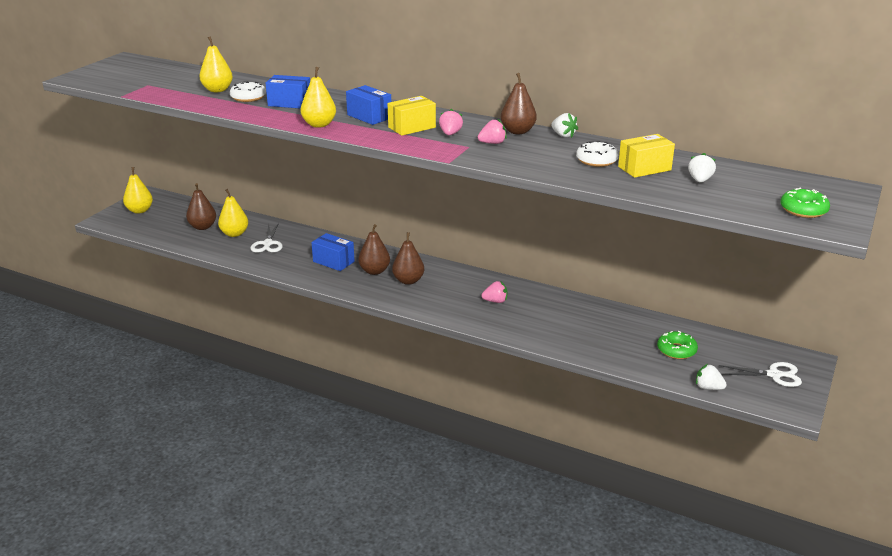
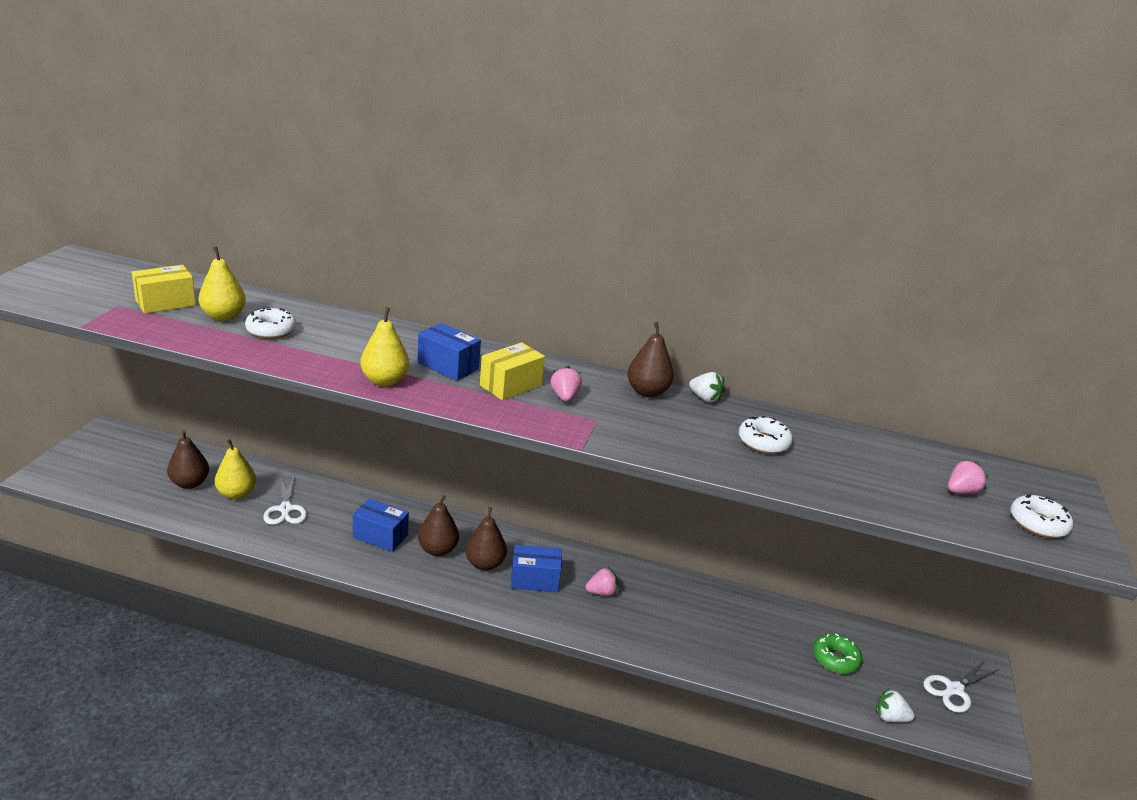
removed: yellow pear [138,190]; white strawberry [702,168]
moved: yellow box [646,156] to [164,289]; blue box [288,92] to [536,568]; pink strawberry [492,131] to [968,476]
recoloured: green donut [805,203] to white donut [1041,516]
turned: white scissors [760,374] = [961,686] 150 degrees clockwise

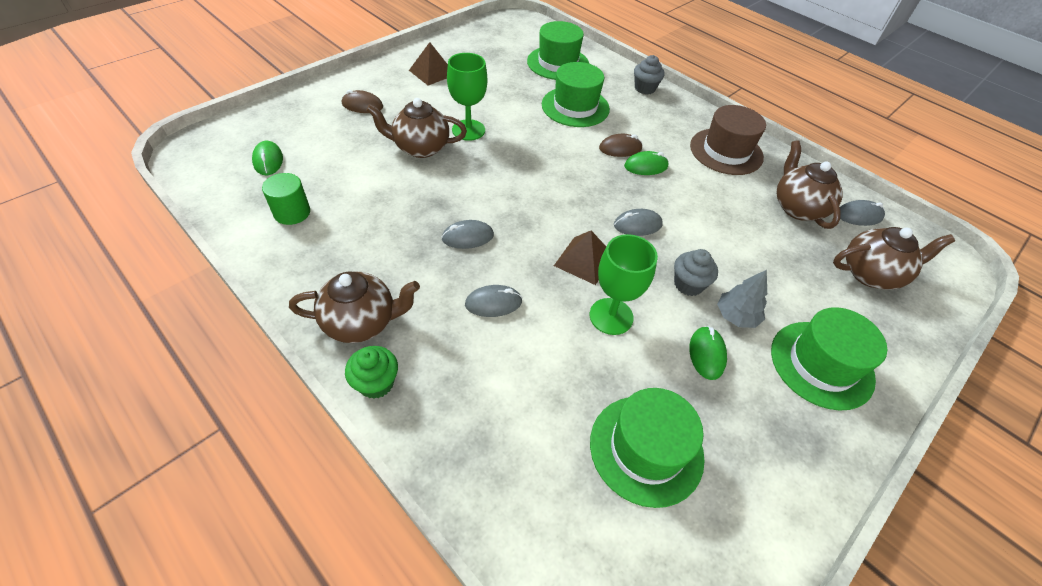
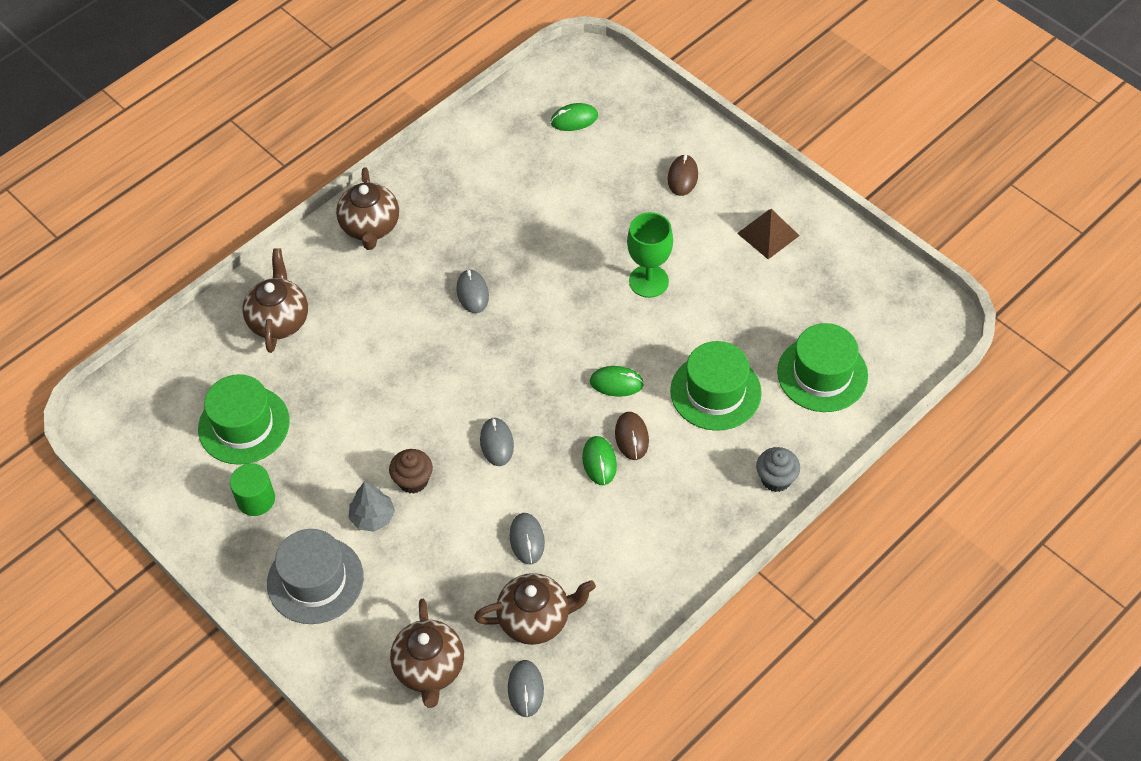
removed: green cupcake [371,372]; brown pyramid [580,258]; green goblet [624,284]; brown hat [728,140]
moved: green cylinder [286,199] to [252,489]; brown teapot [417,128] to [275,301]; grey mouse [493,301] to [527,538]; green mouse [708,353] to [617,381]
recoloured: green hat [829,359] to grey hat [315,576]; grey cupcake [696,272] to brown cupcake [411,471]

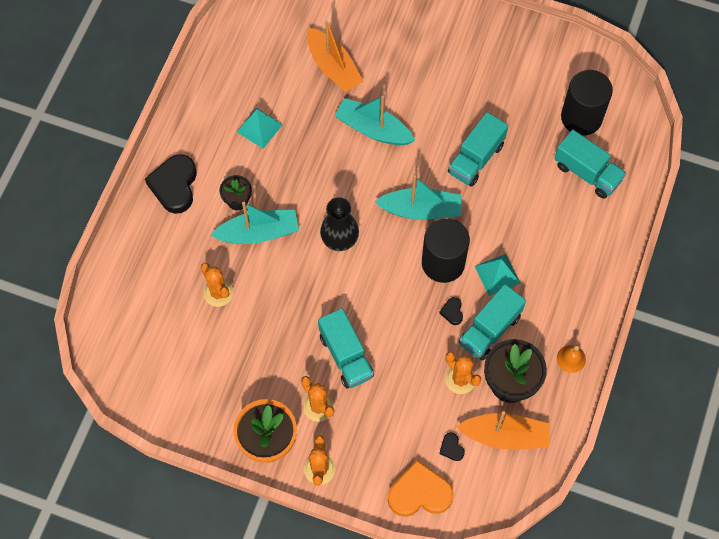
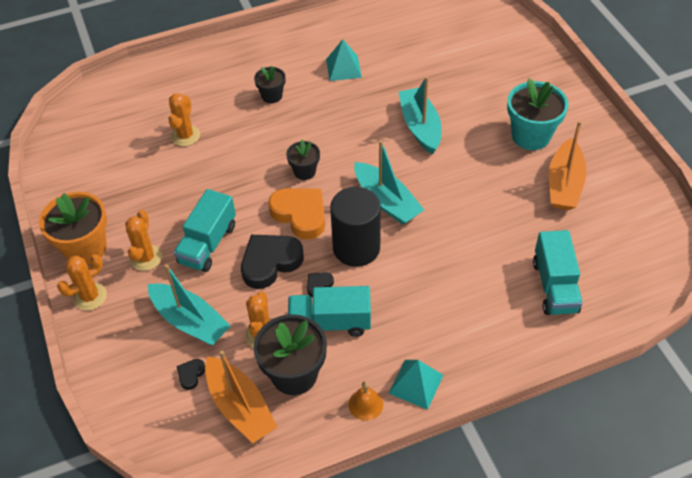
removed: turquoise truck [478,149]; black cylinder [587,103]
added: turquoise flower pot [538,114]
moved: turquoise boat [255,223] to [189,305]; black heart [171,184] to [272,262]; orange heart [421,488] to [296,214]; turquoise pyramid [498,275] to [416,385]; orange boat [335,56] to [567,165]
replaced: black vase [339,224] to black flower pot [303,160]

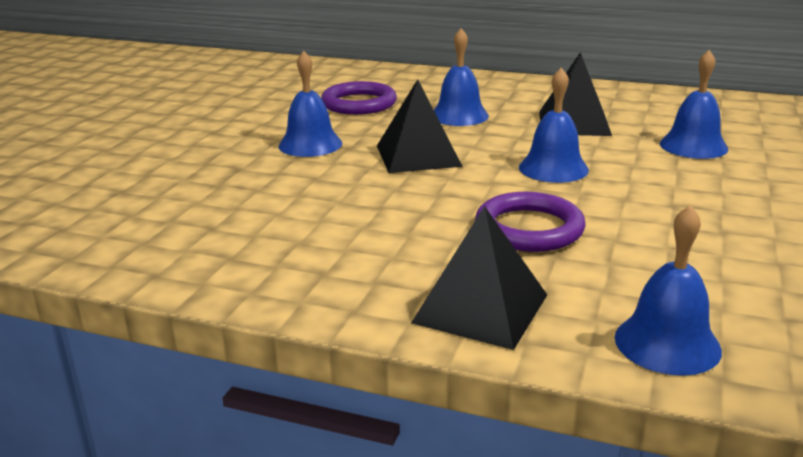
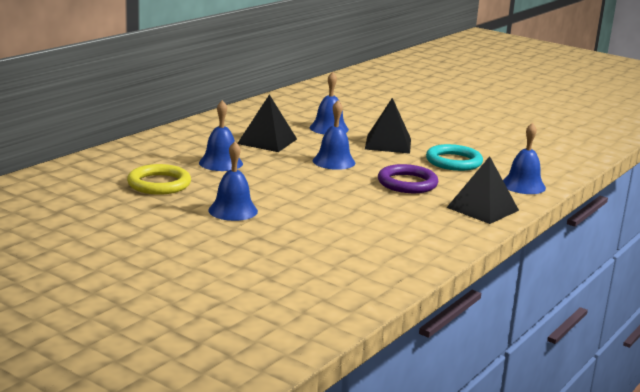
added: turquoise ring [454,157]
moved: black pyramid [420,126] to [388,126]
recoloured: purple ring [359,98] to yellow ring [159,179]

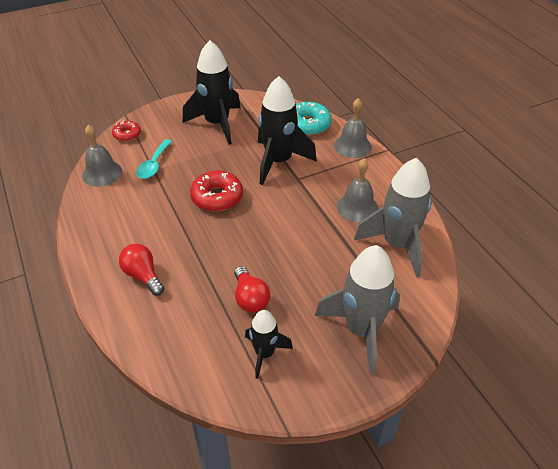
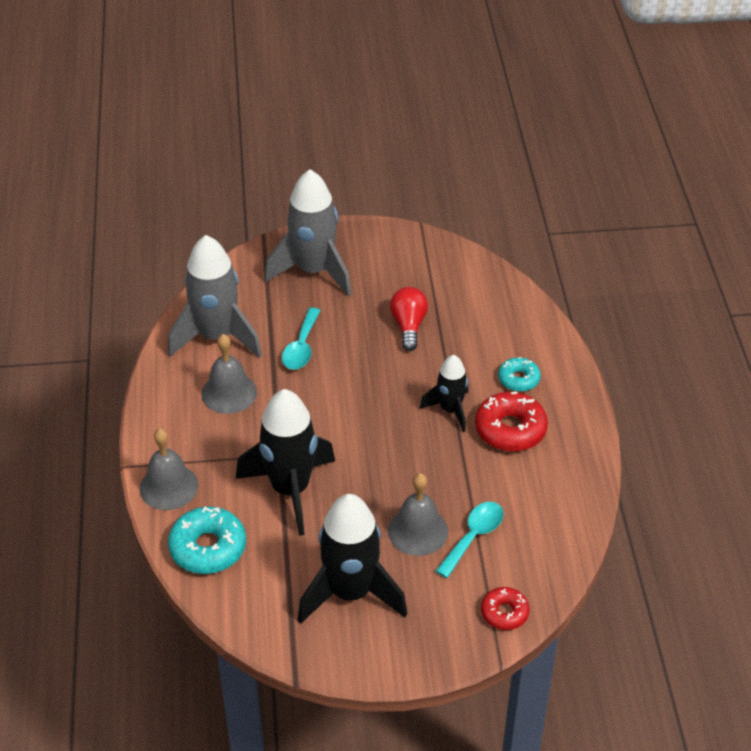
added: turquoise spoon [301,338]
moved: grey bell [102,156] to [418,514]; black rocket [269,344] to [443,393]; red donut [216,191] to [511,422]
replaced: red light bulb [141,270] to turquoise donut [519,374]

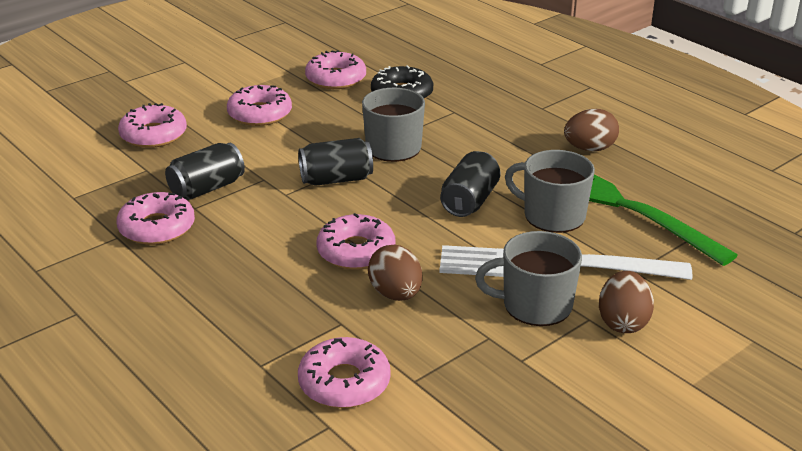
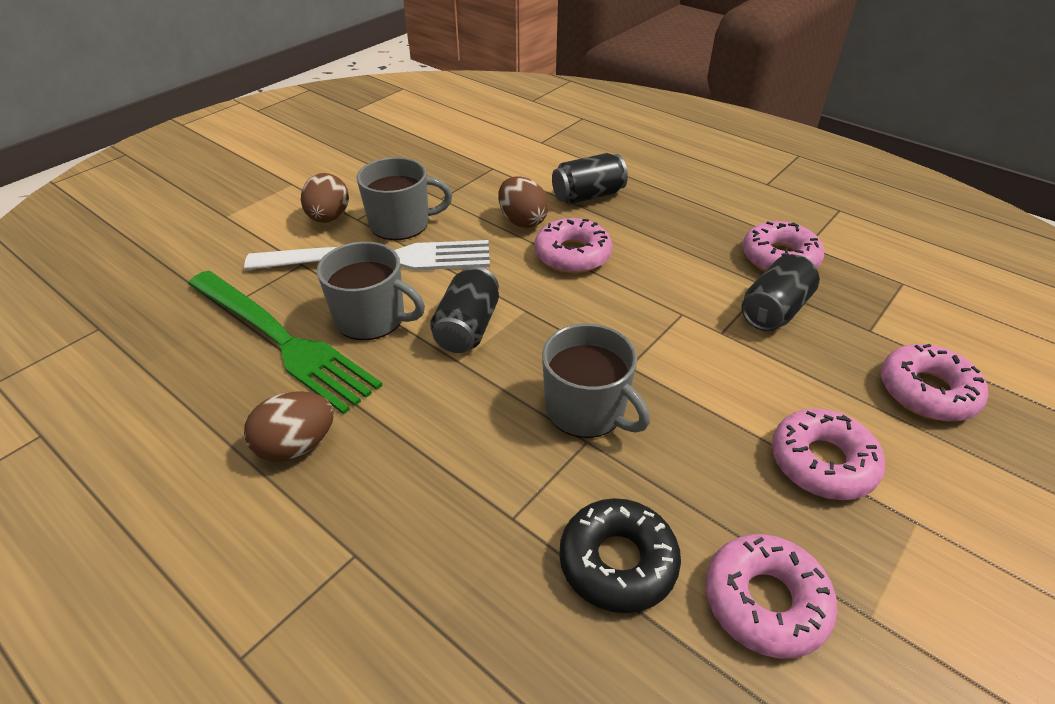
removed: pink donut [344,372]
moved: black can [335,162] to [590,179]

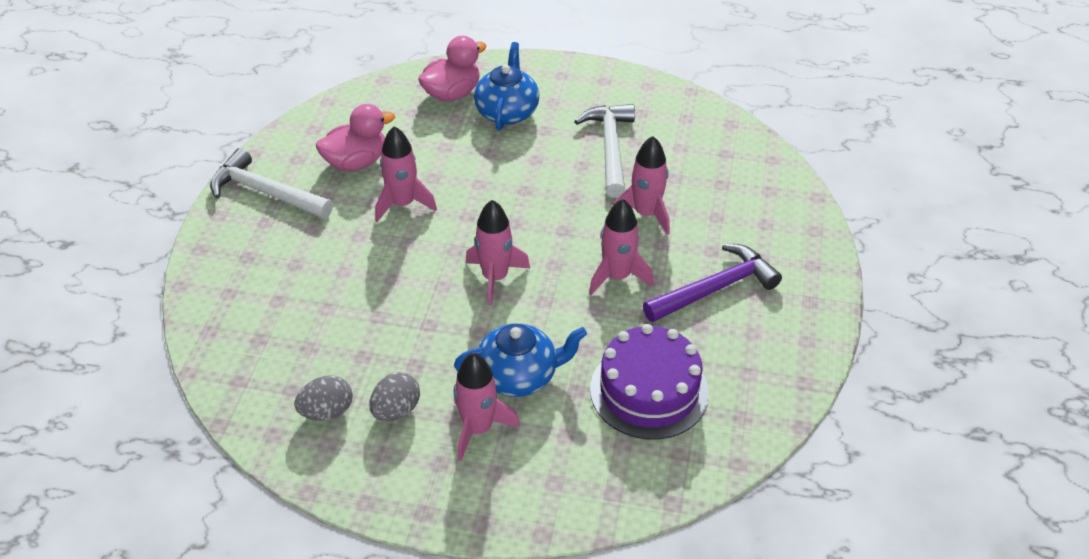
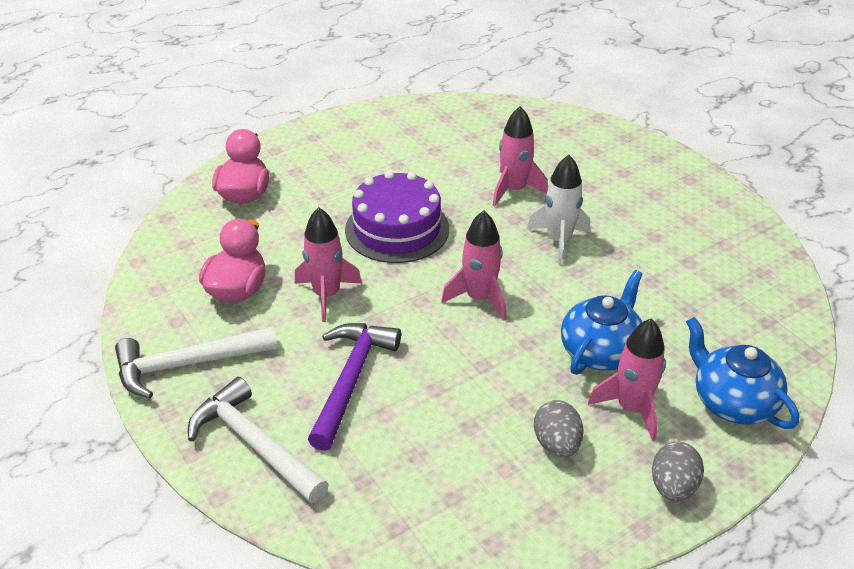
moved: white hammer [604,151] to [258,440]; purple hammer [712,283] to [354,387]; purple cake [649,381] to [397,216]; grey egg [323,398] to [678,472]; blue teapot [506,86] to [742,373]
recoloured: pink rocket [621,247] to white rocket [558,210]

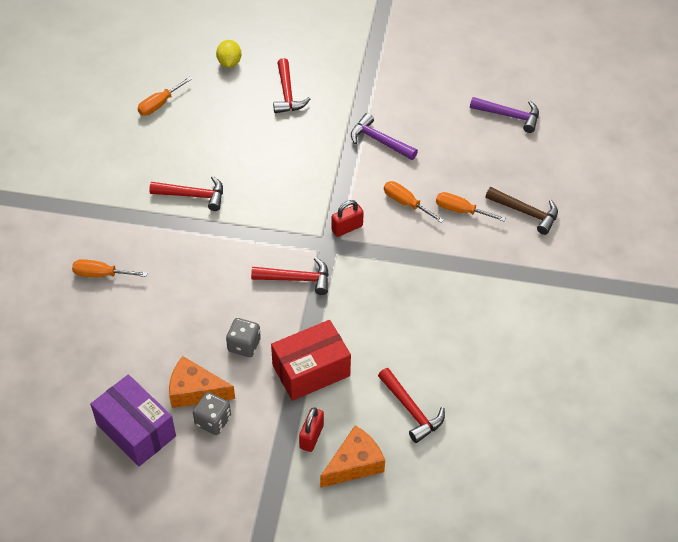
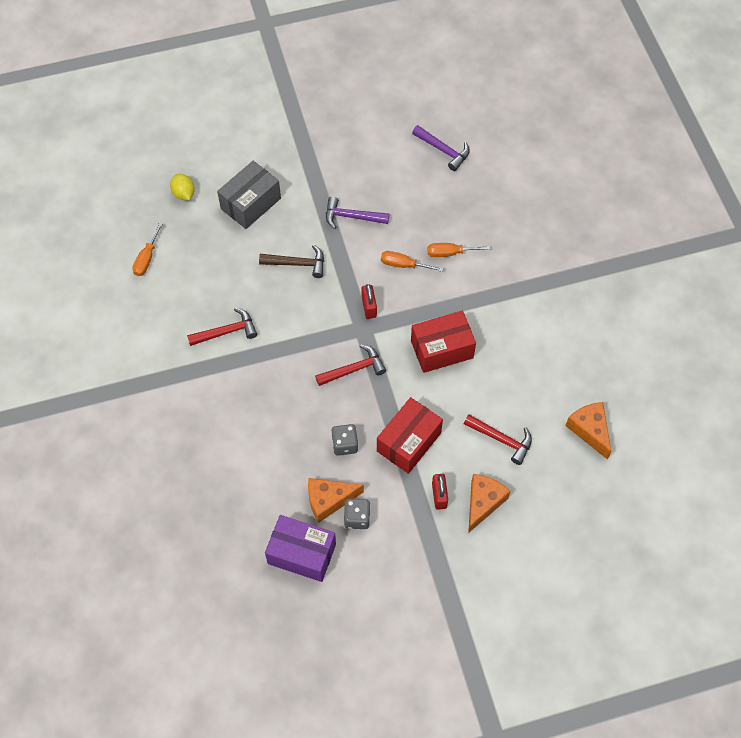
removed: orange screwdriver [109,268]
added: red box [443,342]; orange cheese [588,431]
moved: brown hammer [521,211] to [291,261]
replaced: red hammer [291,85] to grey box [249,195]
turned: red padlock [347,218] = [369,301] 45 degrees counterclockwise; purple hammer [504,115] = [441,148] 45 degrees clockwise

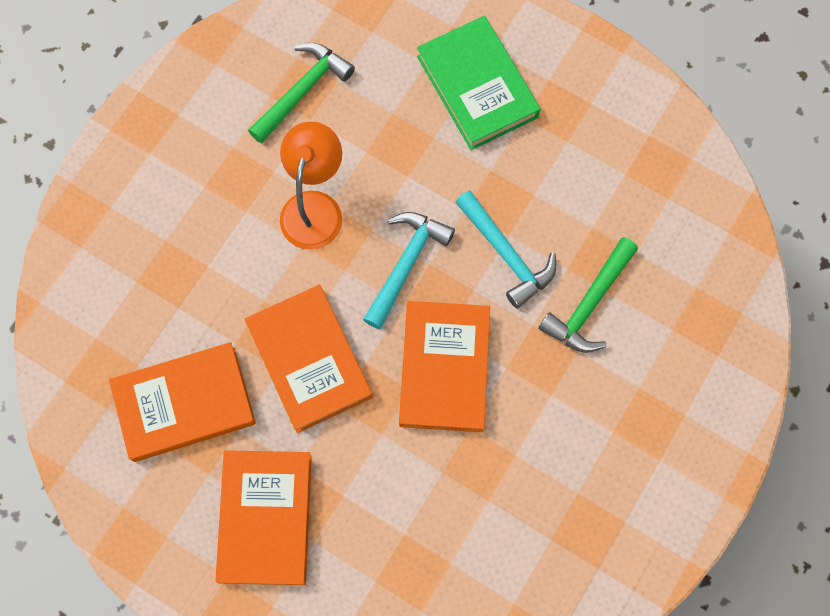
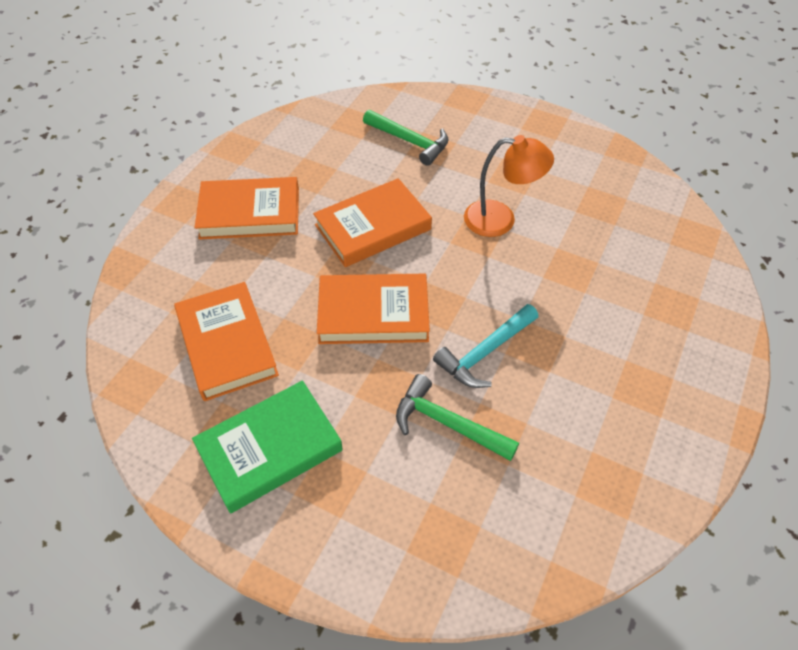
removed: turquoise hammer [409,270]
moved: orange book [182,402] to [226,341]; green book [479,83] to [267,447]; green hammer [301,93] to [406,138]

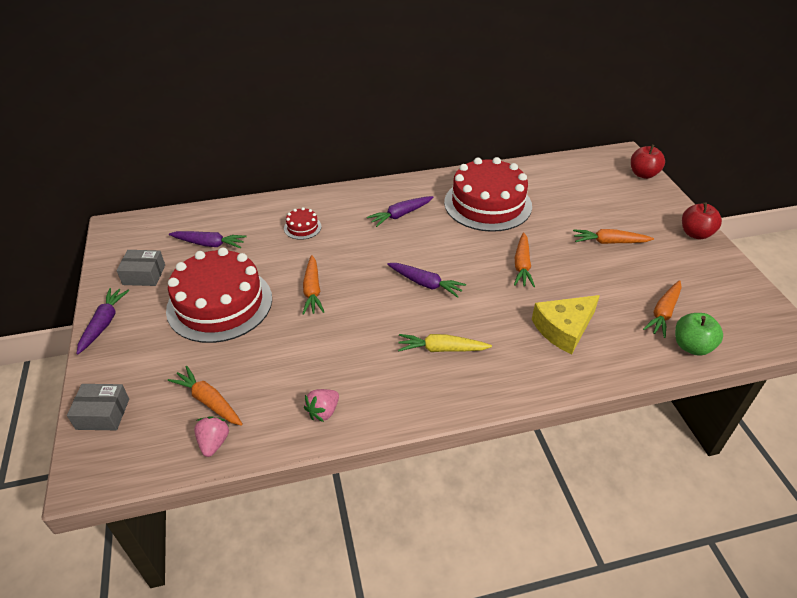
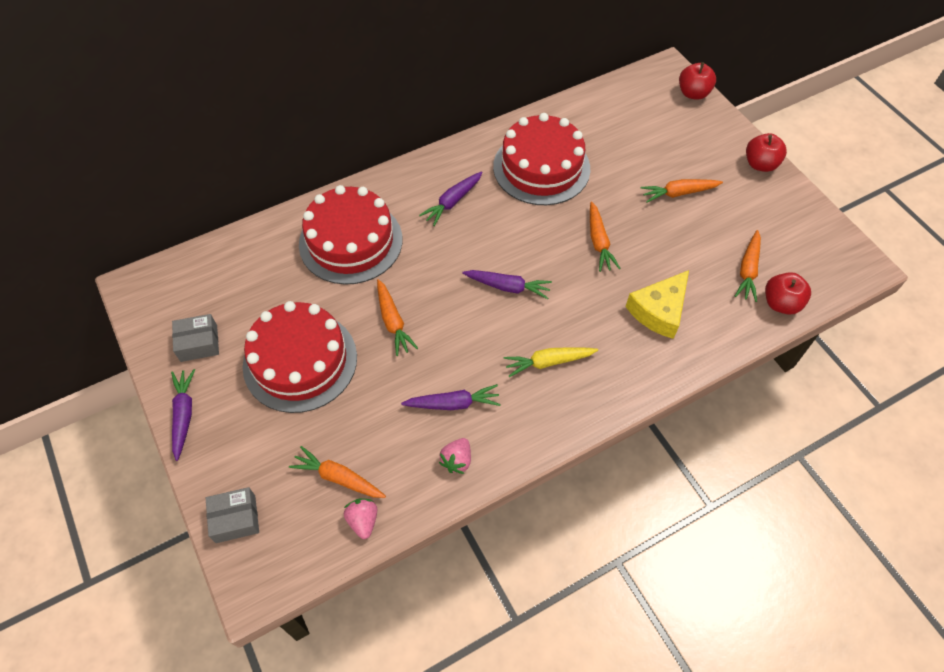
moved: purple carrot [208,240] to [451,397]
recoloured: green apple [699,334] to red apple [788,293]
resized: red cake [303,223] = [351,235] x2.44

